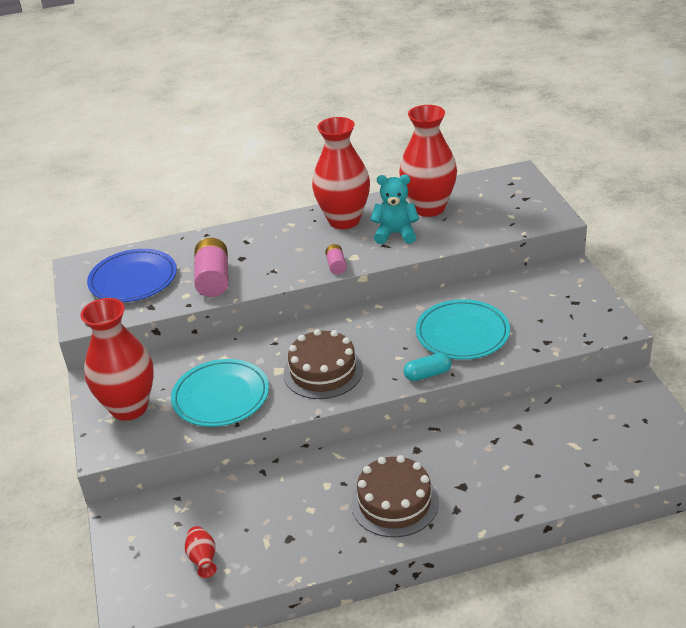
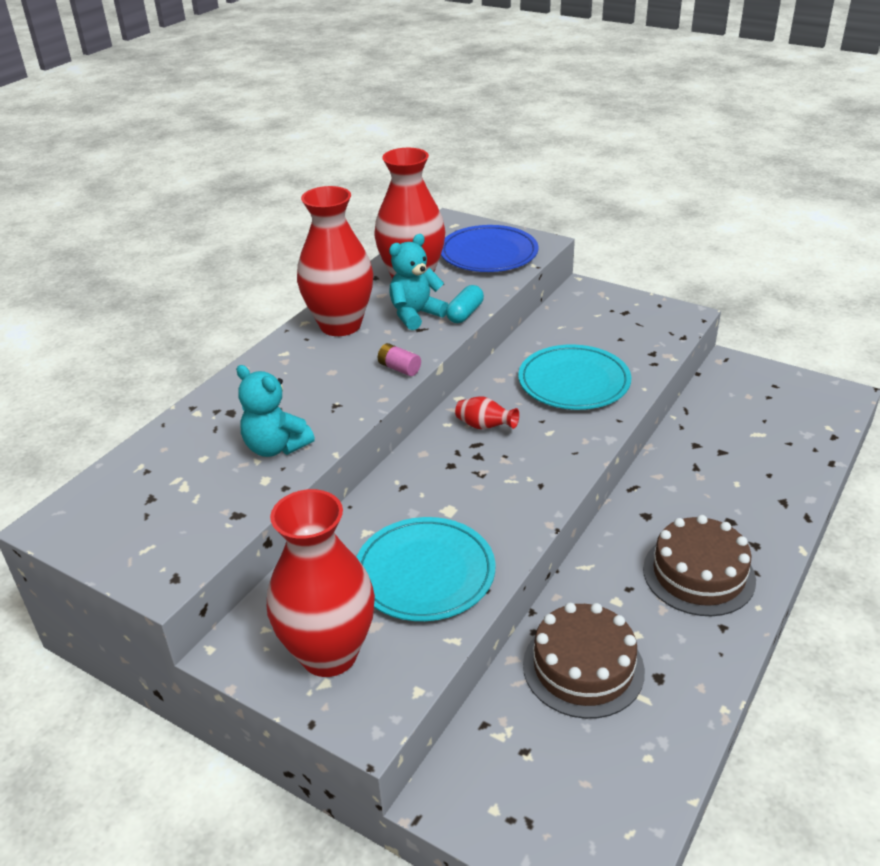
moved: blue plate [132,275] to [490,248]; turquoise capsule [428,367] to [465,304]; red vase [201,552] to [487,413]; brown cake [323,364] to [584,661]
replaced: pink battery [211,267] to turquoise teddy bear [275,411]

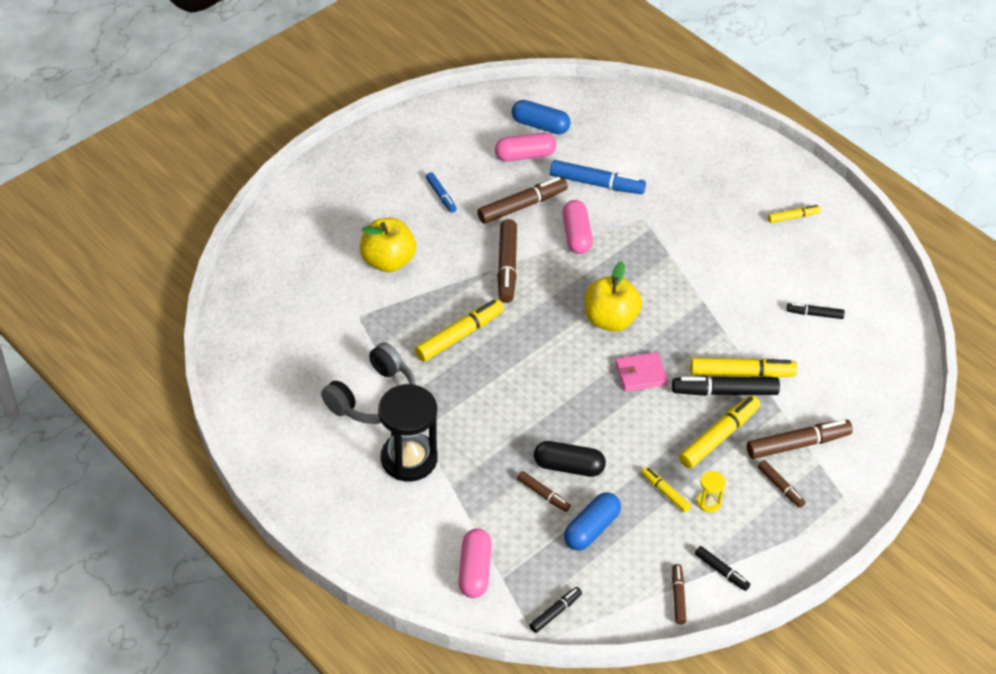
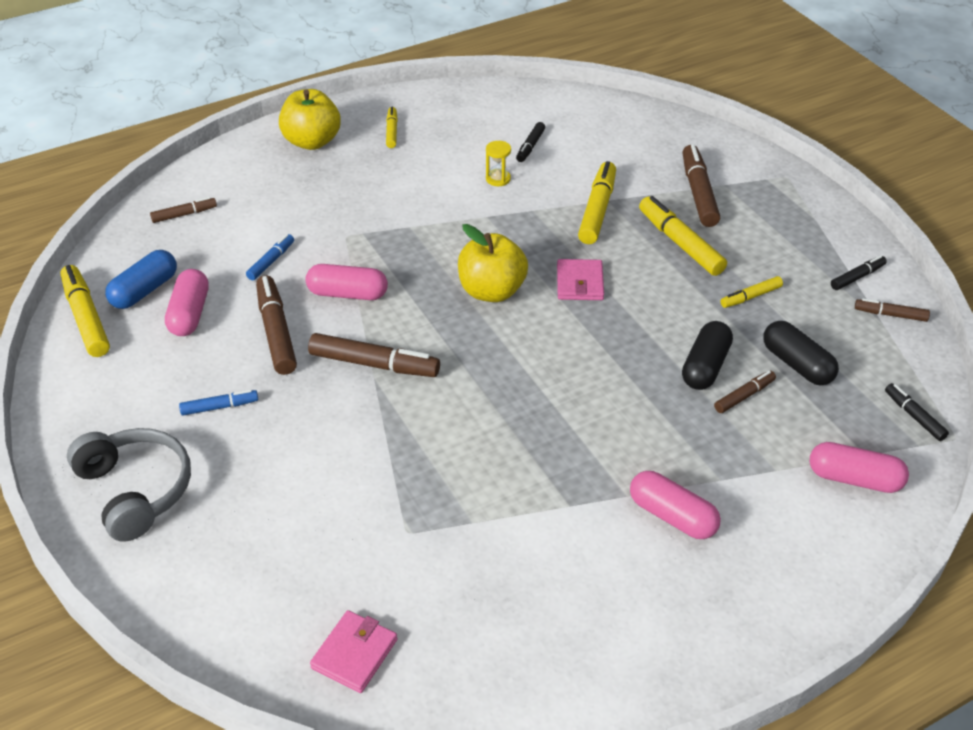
removed: black marker [726,386]
added: pink wallet [353,651]
moved: yellow marker [459,330] to [85,311]; grey headphones [368,383] to [129,485]; brown marker [782,484] to [183,210]; yellow apple [388,245] to [310,119]; yellow hourglass [711,491] to [498,163]
replaced: black hourglass [408,432] to pink capsule [675,505]
recoloured: blue capsule [592,521] to black capsule [801,353]
resized: blue marker [598,177] = [270,257] x0.56

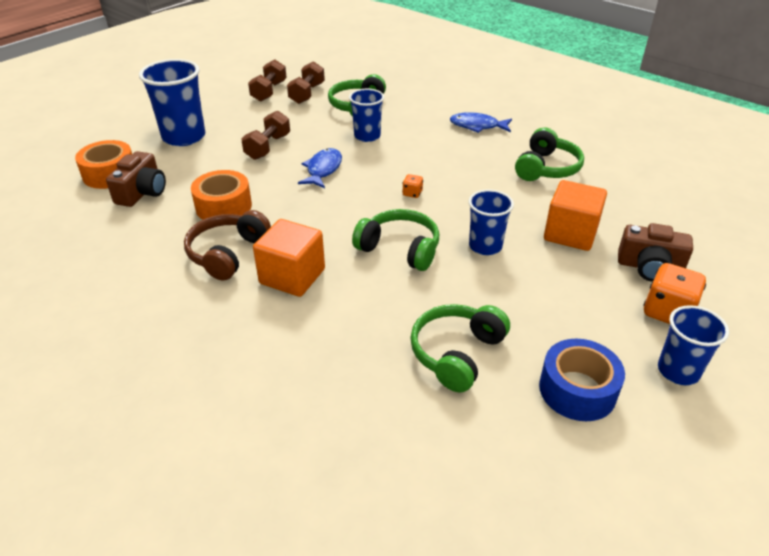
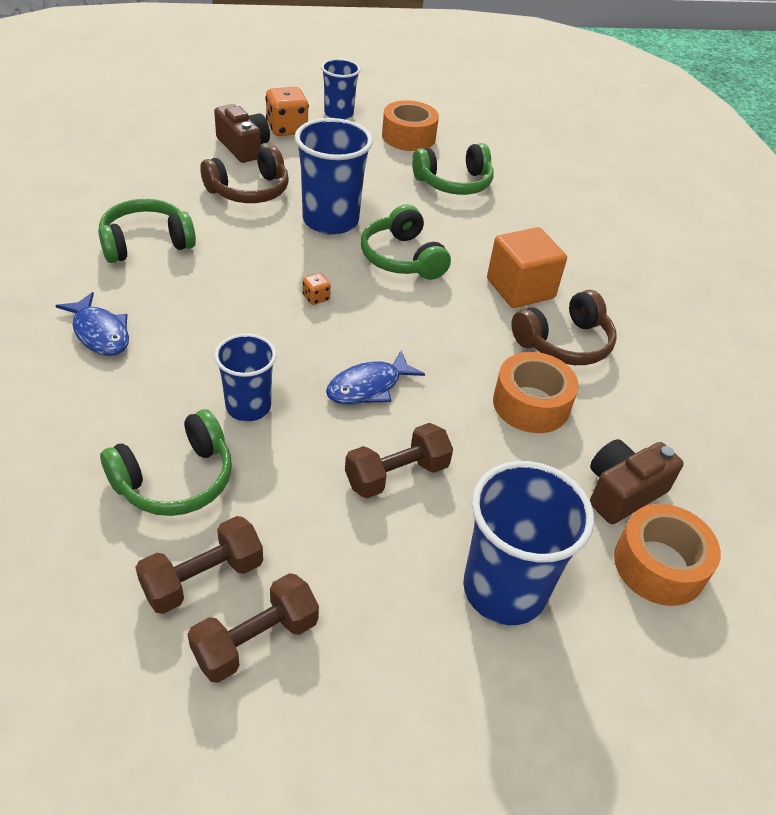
replaced: orange cube [575,215] to brown headphones [244,174]
recoloured: blue tape [582,380] to orange tape [410,125]
resized: blue cup [491,222] = [334,176] x1.61

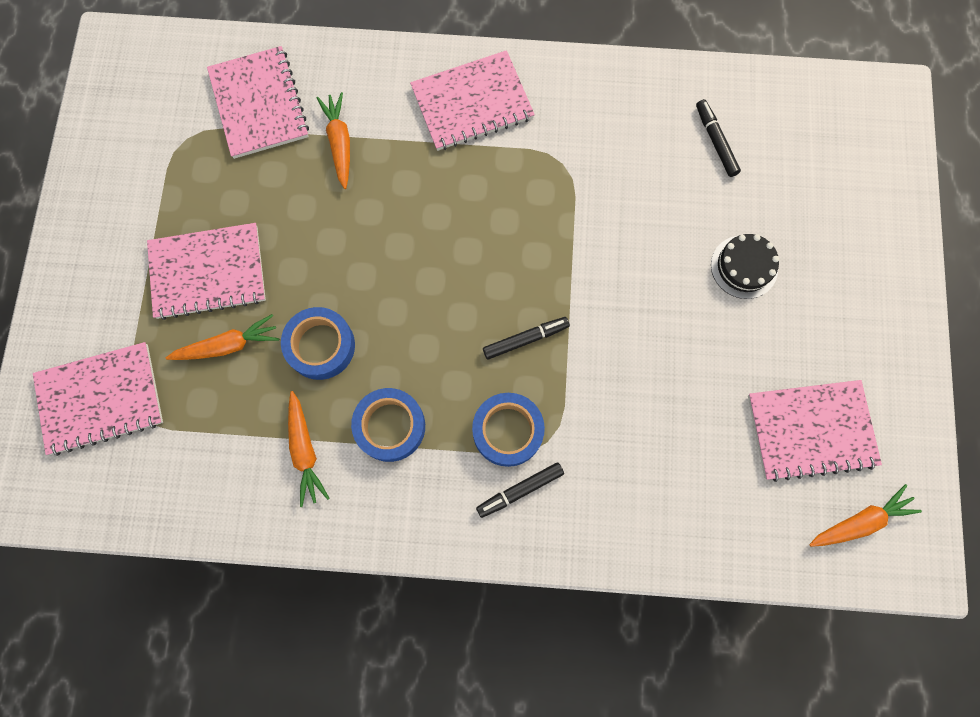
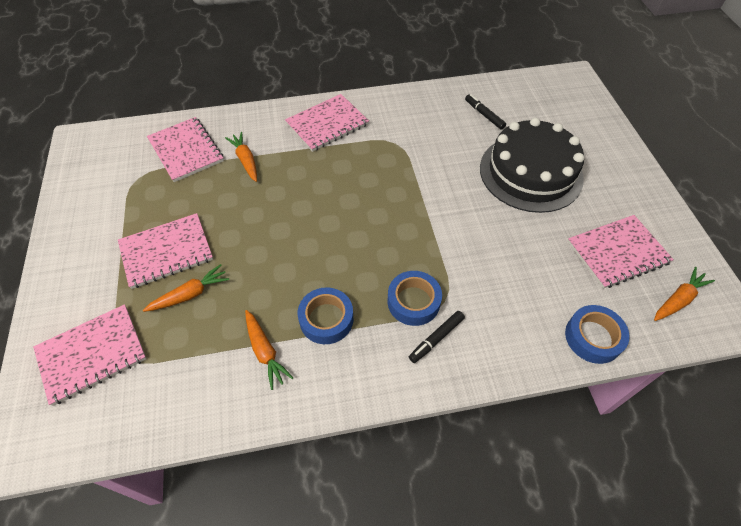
removed: black marker [526,338]
moved: blue tape [318,343] to [597,334]
resized: black cake [745,266] = [532,165] x2.29

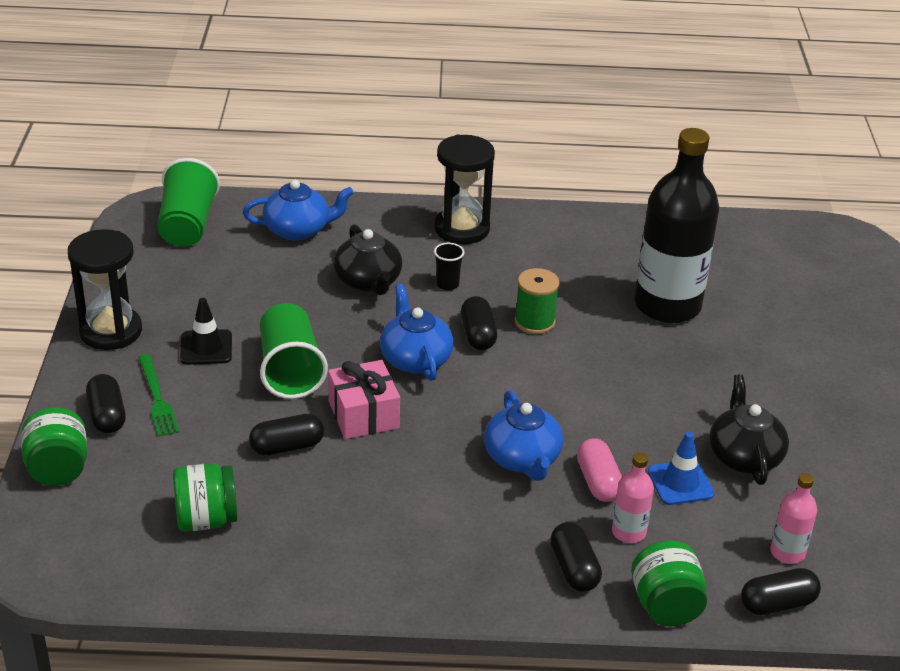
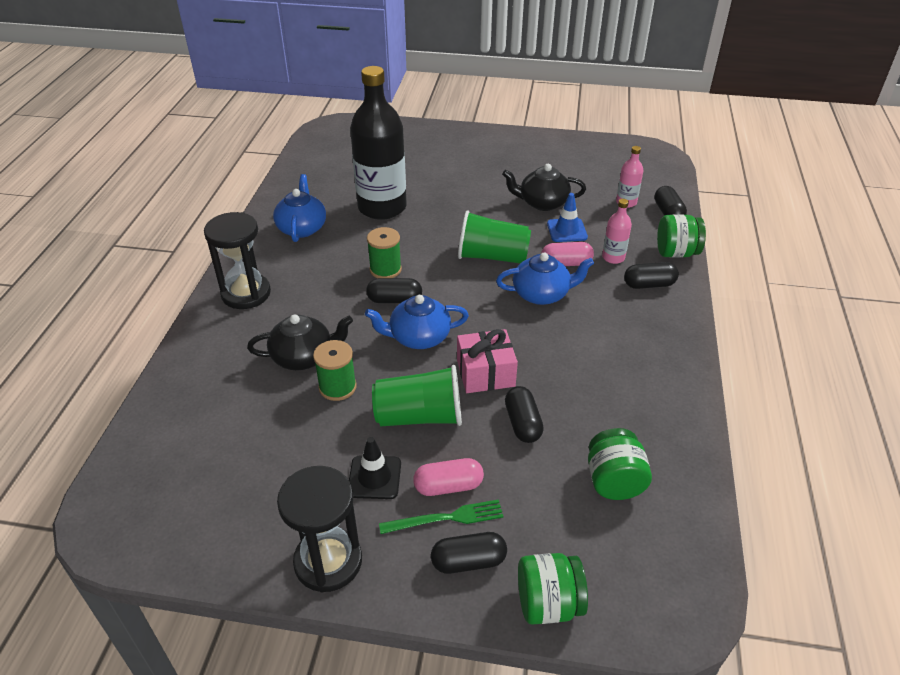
removed: black cup [449,267]
added: green spool [335,370]; pink capsule [448,477]
moved: blue teapot [298,210] to [299,208]; green cup [188,202] to [494,236]

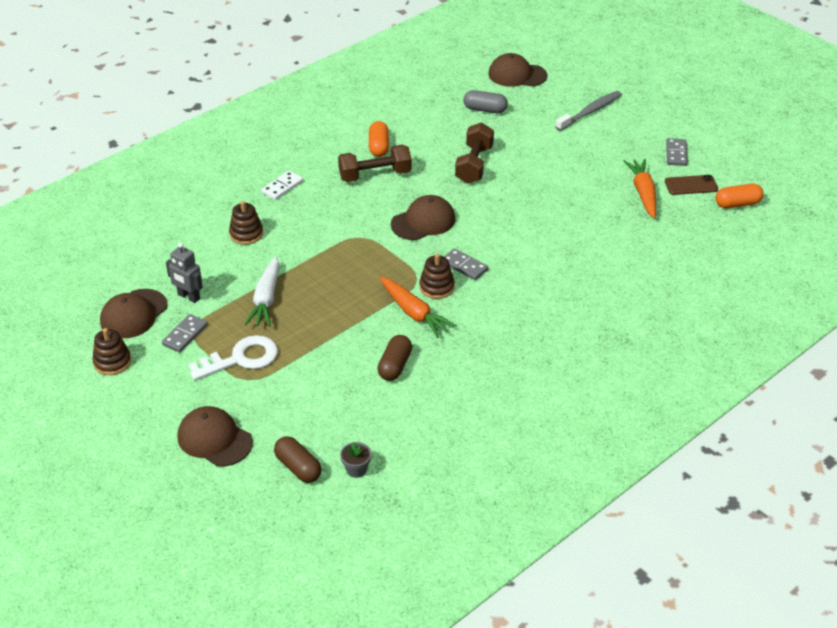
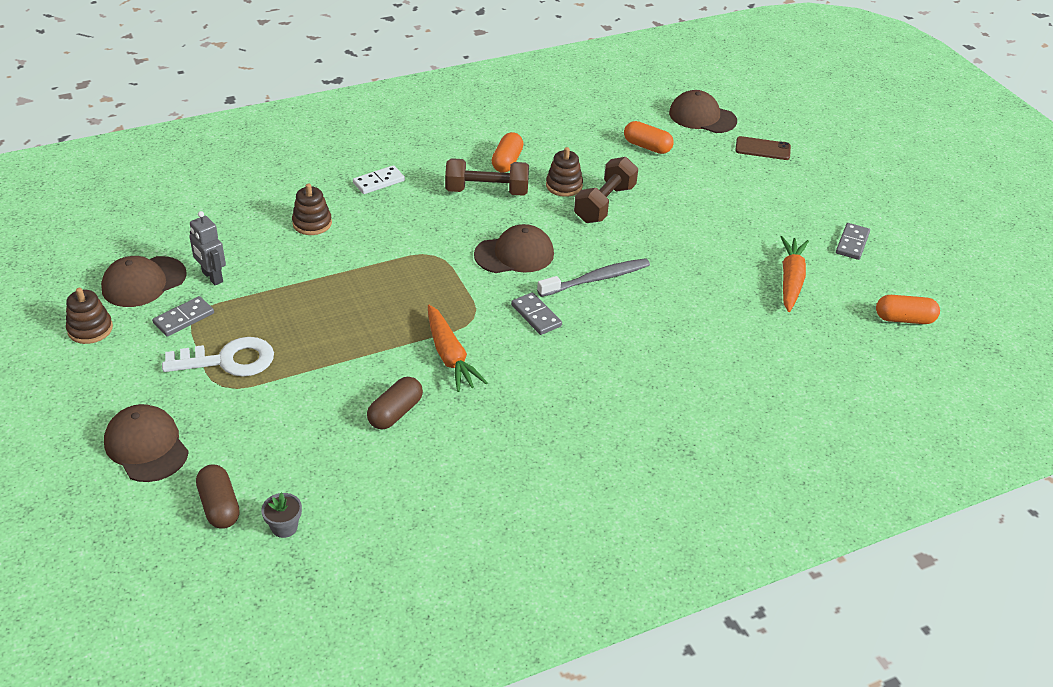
removed: white carrot [262,291]
moved: grey toothbrush [589,111] to [593,277]; brown stacking toy [437,276] to [564,172]; brown phone [691,185] to [763,148]
recoloured: grey capsule [485,101] to orange capsule [649,137]

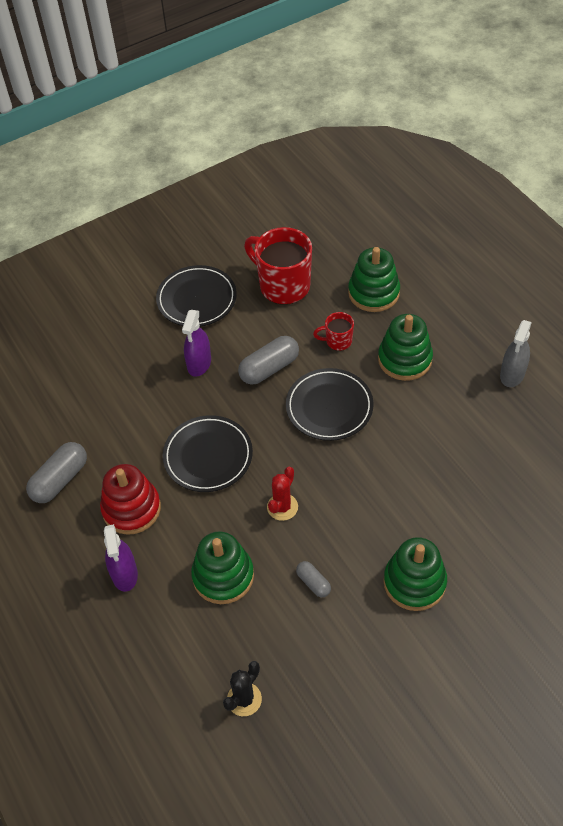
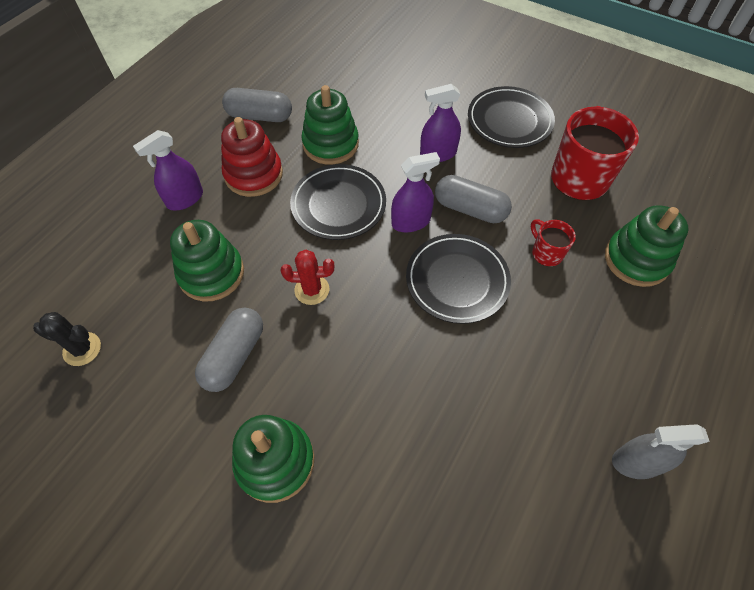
added: purple spray bottle [415,192]
moved: green stacking toy [405,347] to [330,124]
resized: grey capsule [313,579] = [229,349] x1.81

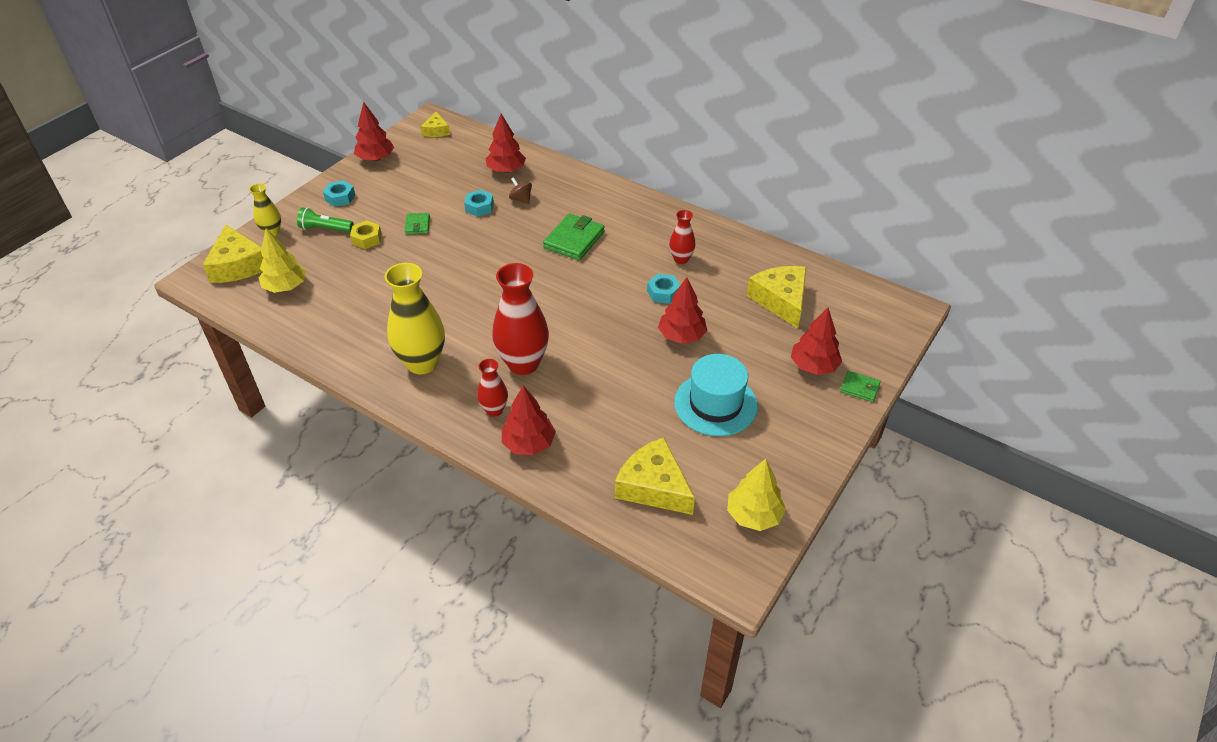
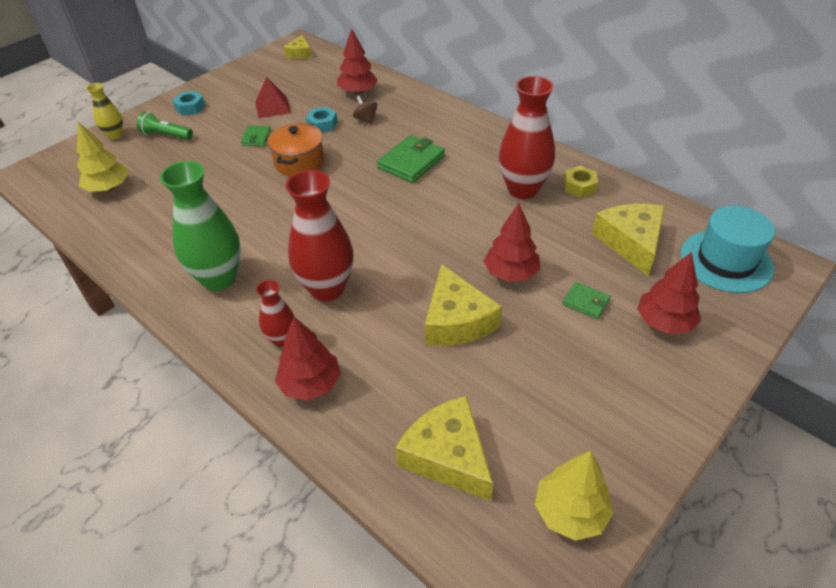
removed: red tree [374,131]; turquoise nut [663,289]
added: red pyramid [273,97]; orange pot [296,149]
moved: yellow cheese [233,254] to [463,305]; green wallet [860,386] to [586,300]; yellow nut [366,234] to [581,182]; turquoise hat [716,395] to [728,249]
recoloured: yellow vase [415,319] to green vase [200,226]
resized: red vase [682,237] = [527,137] x1.89

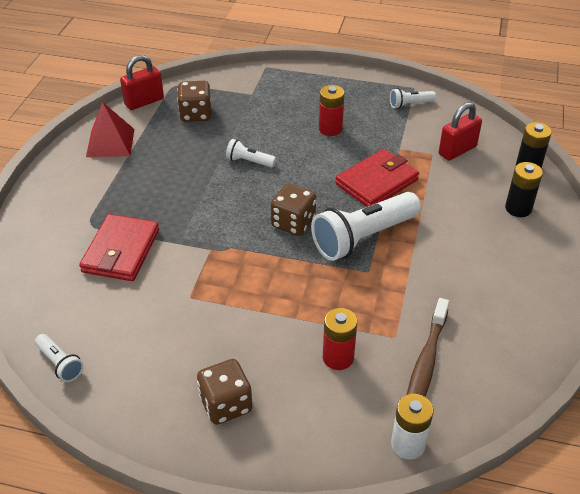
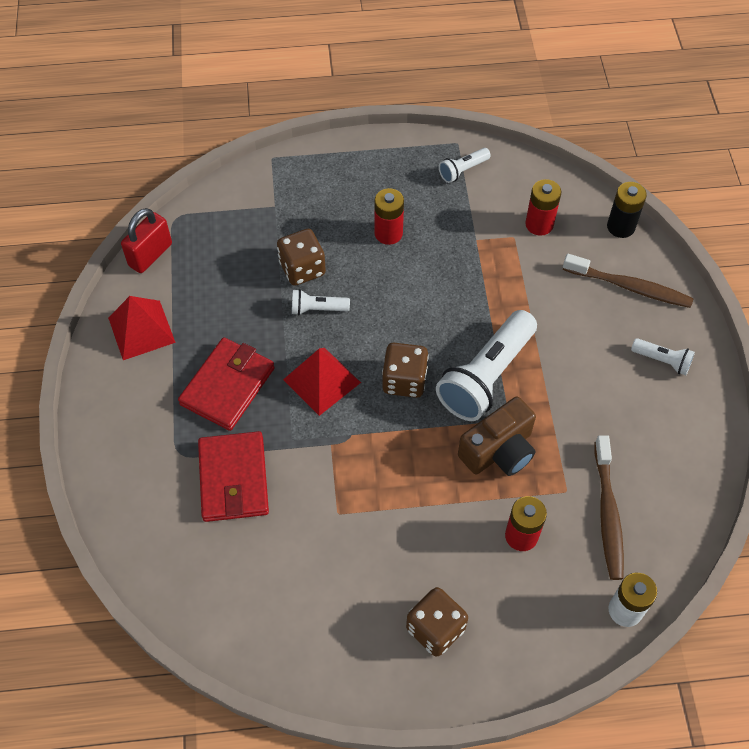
added: red pyramid [322,382]; brown camera [497,436]
moved: red wallet [377,178] to [226,384]; brown dice [194,101] to [301,257]; white flashlight [59,358] to [663,356]
replaced: red padlock [460,131] to red battery [543,207]; black battery [524,189] to brown toothbrush [628,281]

